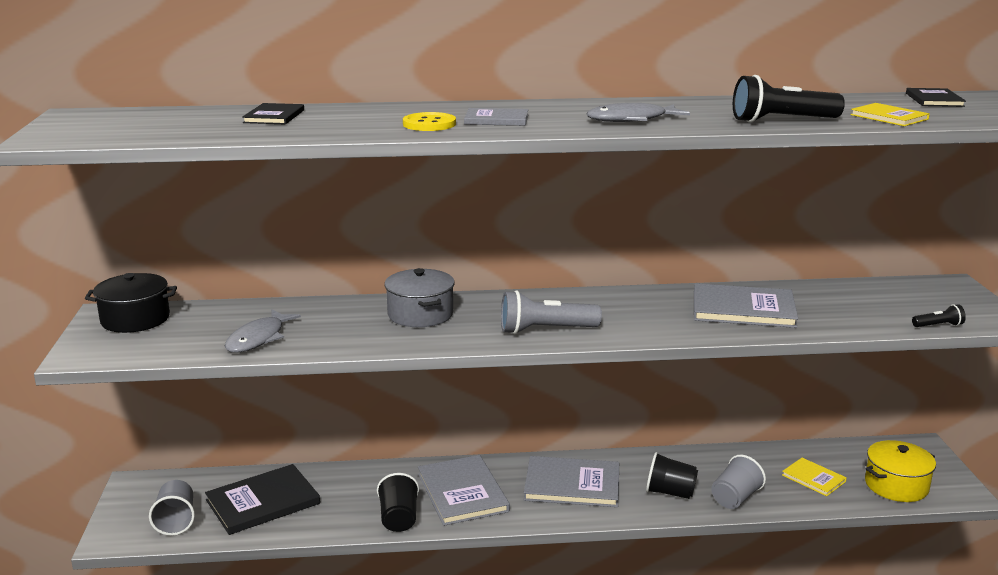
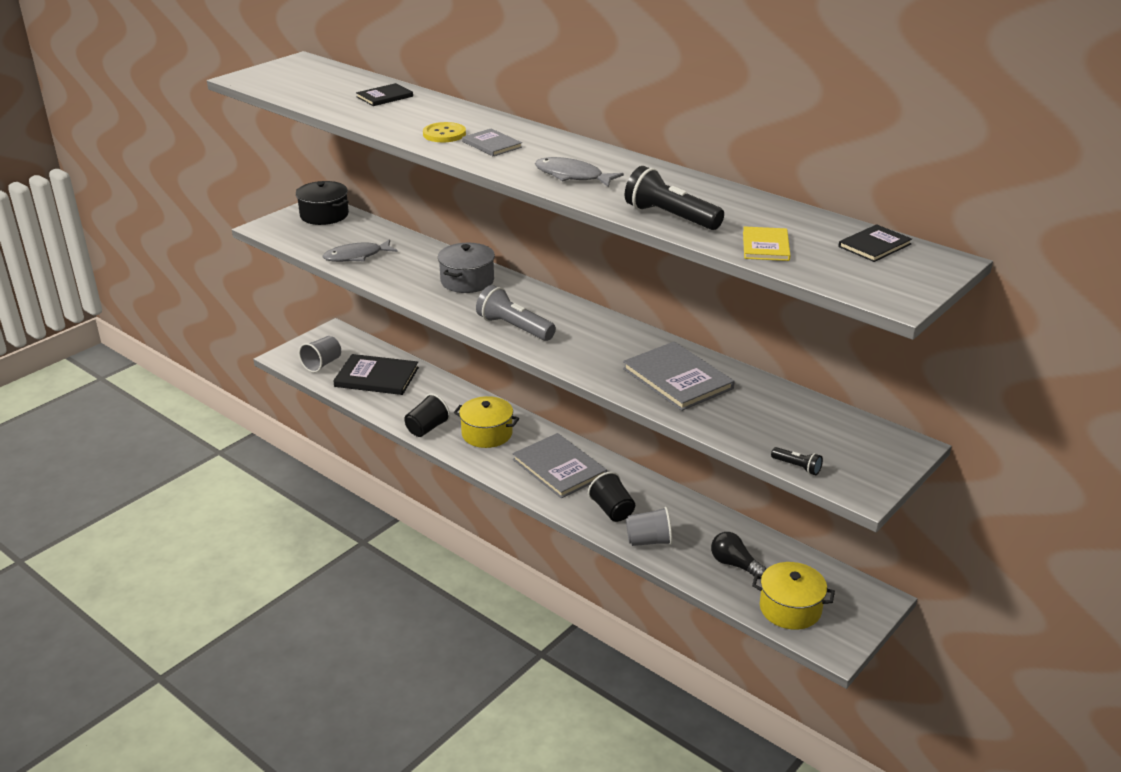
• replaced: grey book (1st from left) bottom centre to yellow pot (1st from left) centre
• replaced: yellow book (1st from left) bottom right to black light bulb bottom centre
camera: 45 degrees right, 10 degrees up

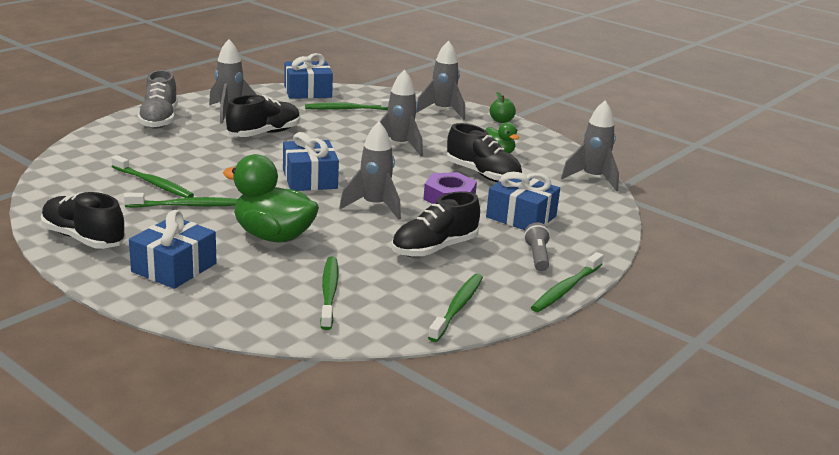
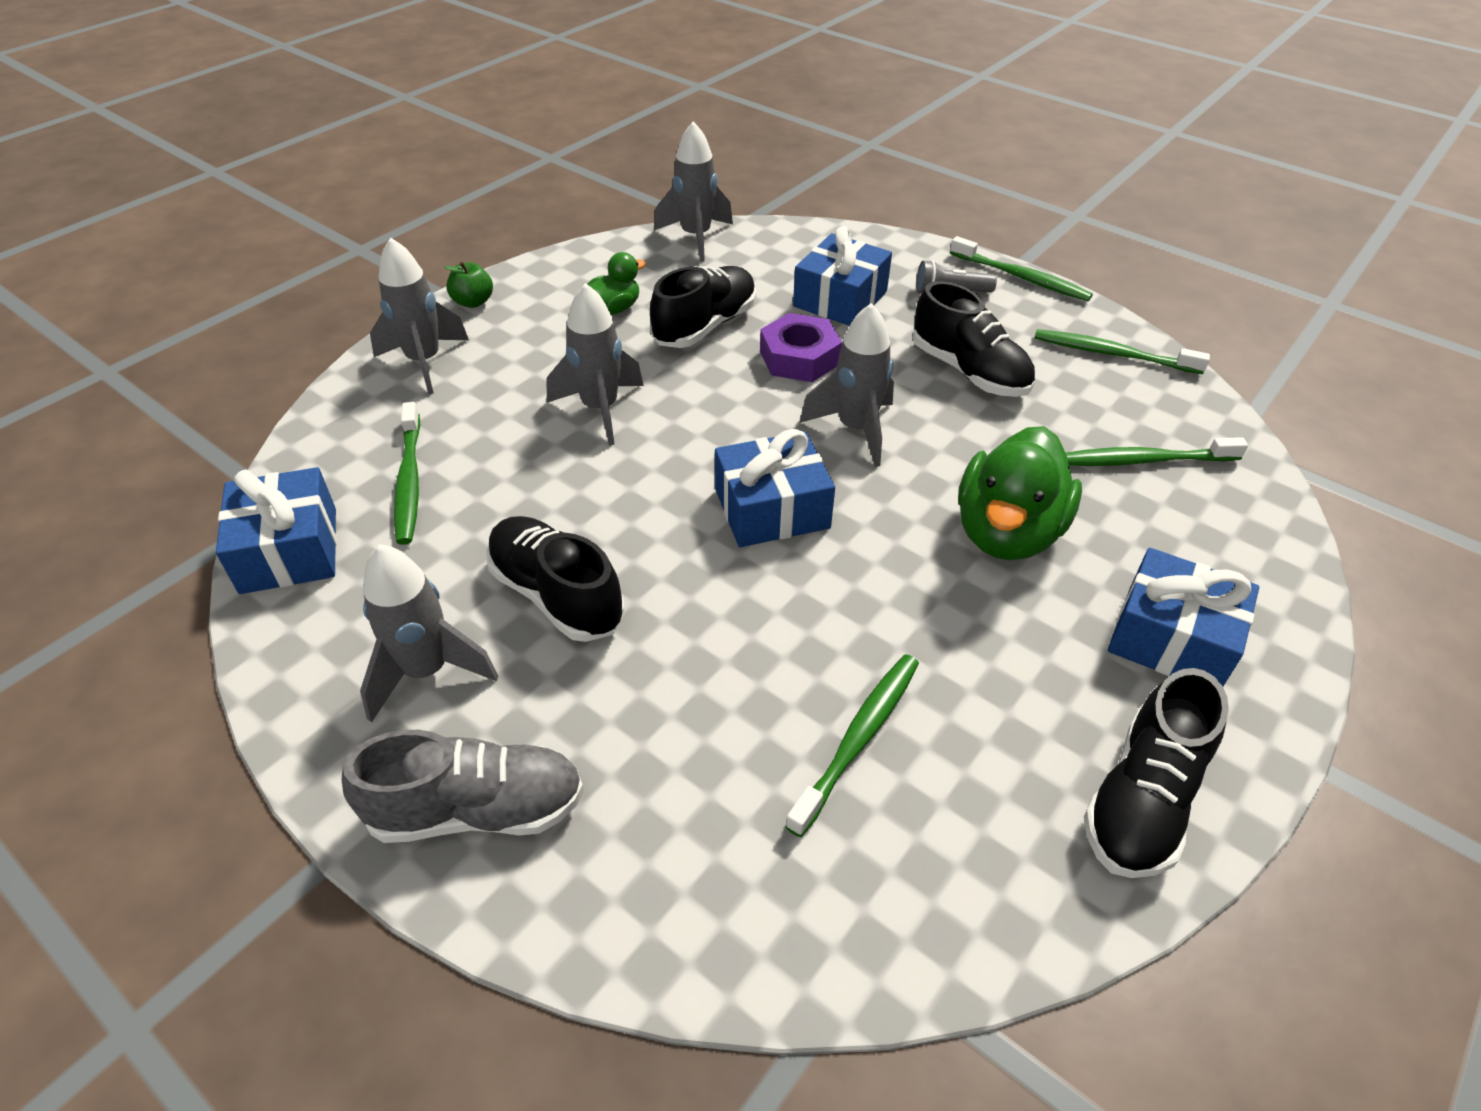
• removed: green toothbrush (2nd from left) middle left
camera: 90 degrees left, 20 degrees up

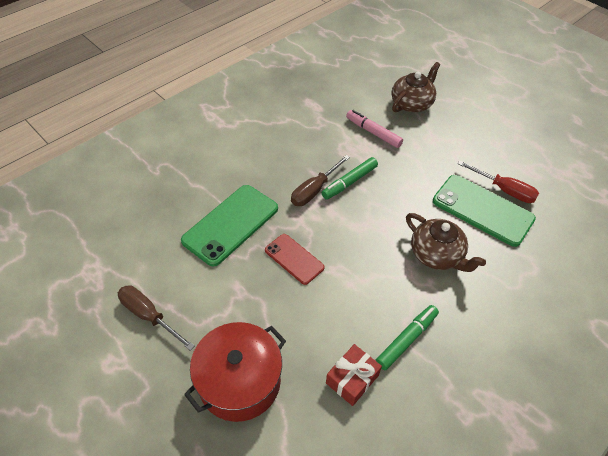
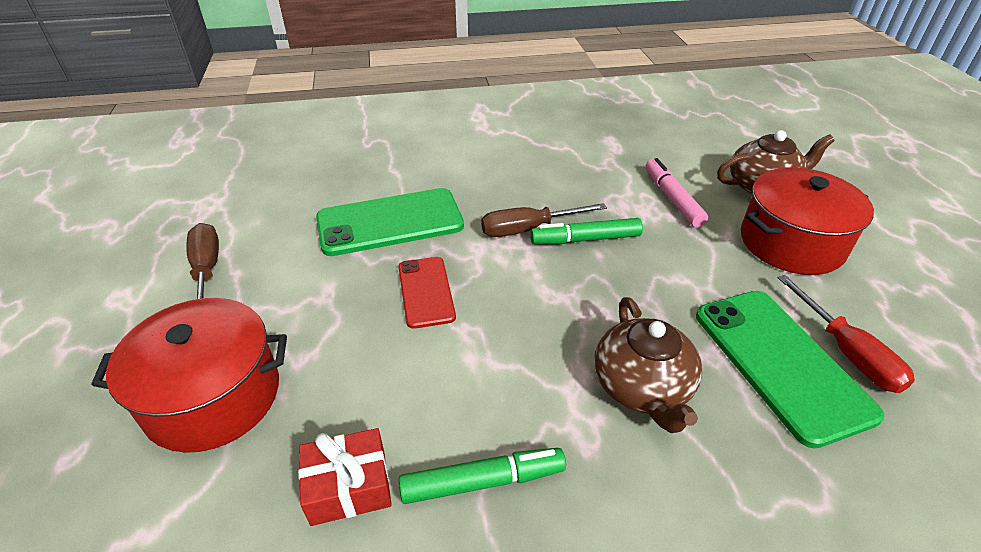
• added: red pot (2nd from left) middle right
camera: 35 degrees right, 10 degrees down

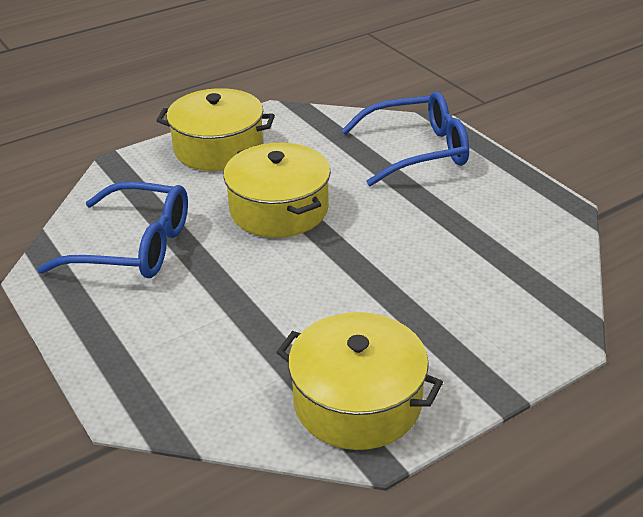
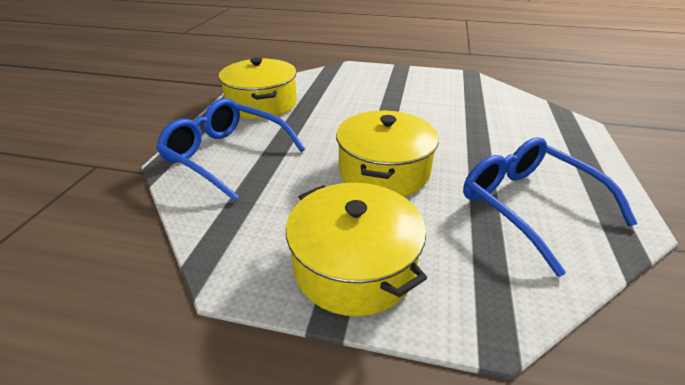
• moved: yellow pot (3rd from left in the first image) bottom centre to yellow pot (1st from left) top centre
camera: 135 degrees left, 0 degrees up

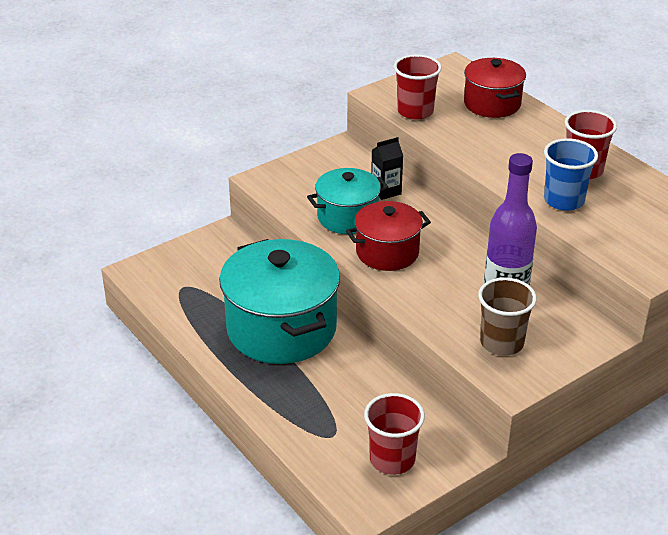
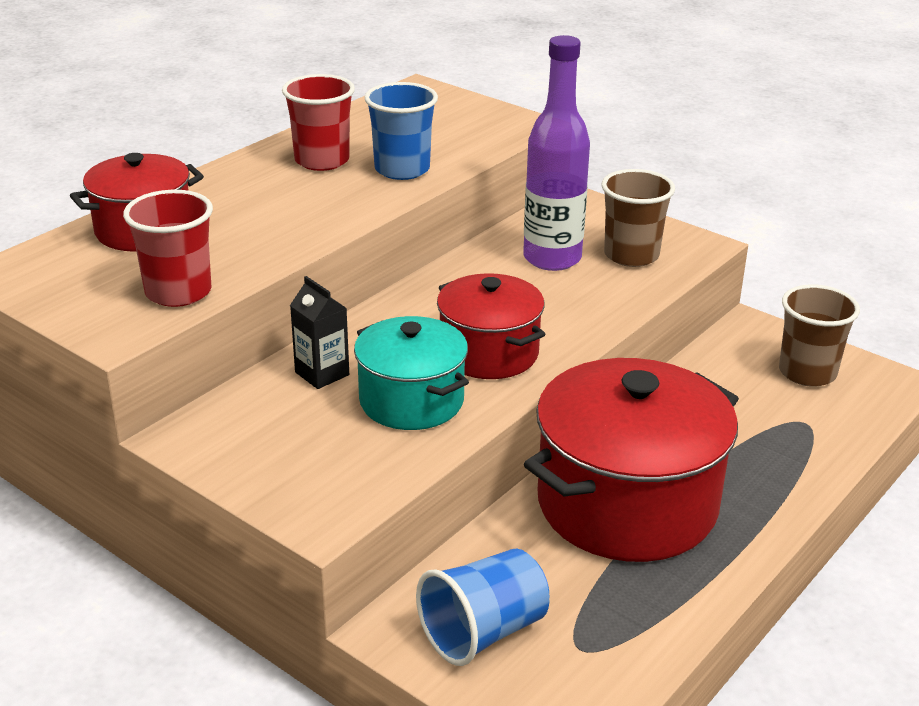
• recoloured: turquoise pot (1st from left) centre to red pot (3rd from left) middle right
• recoloured: red cup (1st from left) bottom centre to brown cup (2nd from left) middle right
• added: blue cup (2nd from left) bottom centre
camera: 105 degrees left, 5 degrees down

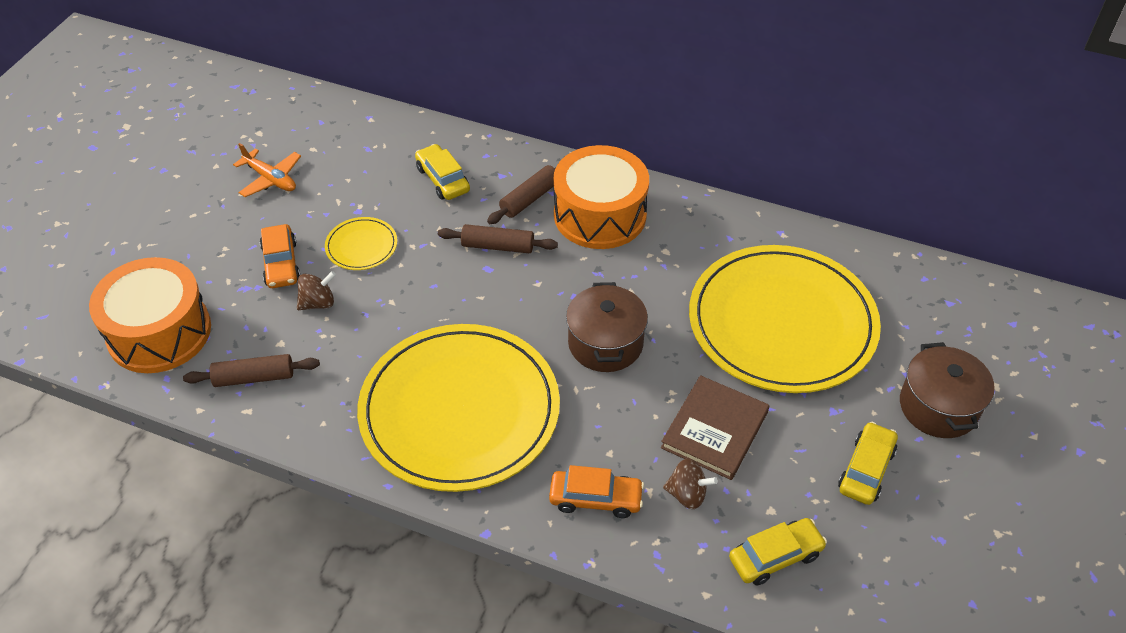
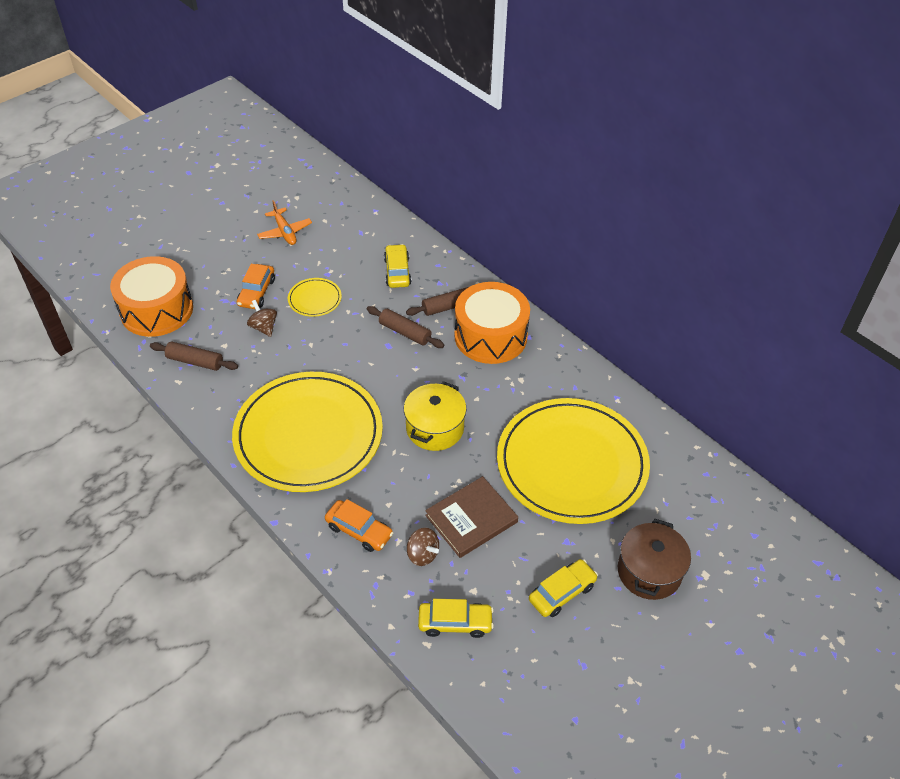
• turned: brown spinning top (1st from left) middle left = middle left 120 degrees counterclockwise
• recoloured: brown pot (1st from left) centre to yellow pot centre
camera: 25 degrees right, 0 degrees up

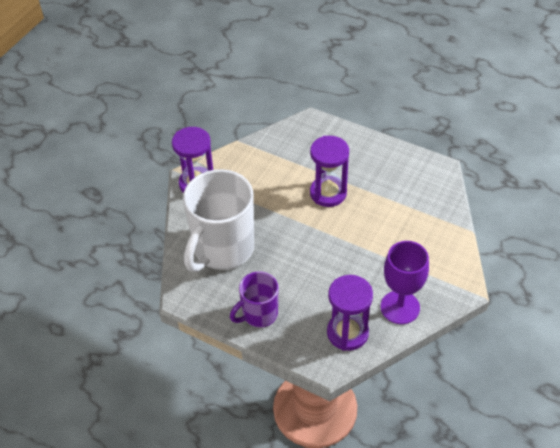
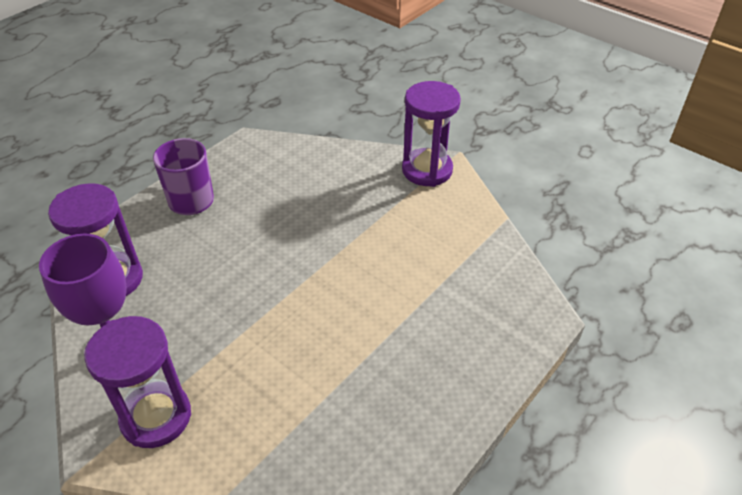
• removed: white mug centre
• moved: purple hourglass (2nd from left) centre to bottom left
camera: 100 degrees right, 5 degrees down

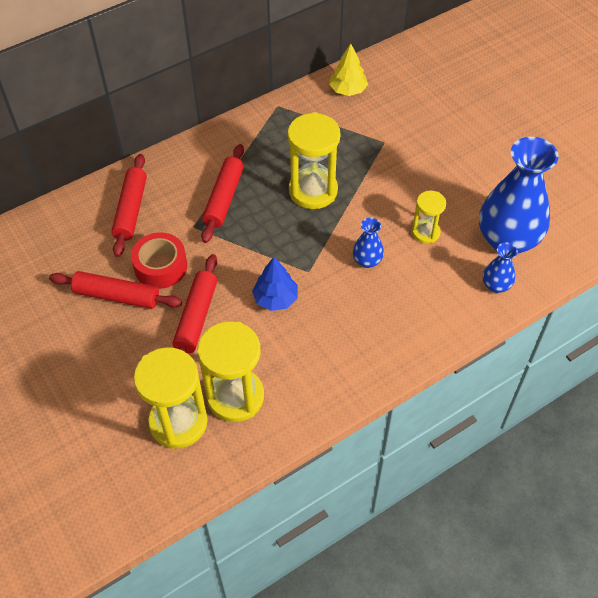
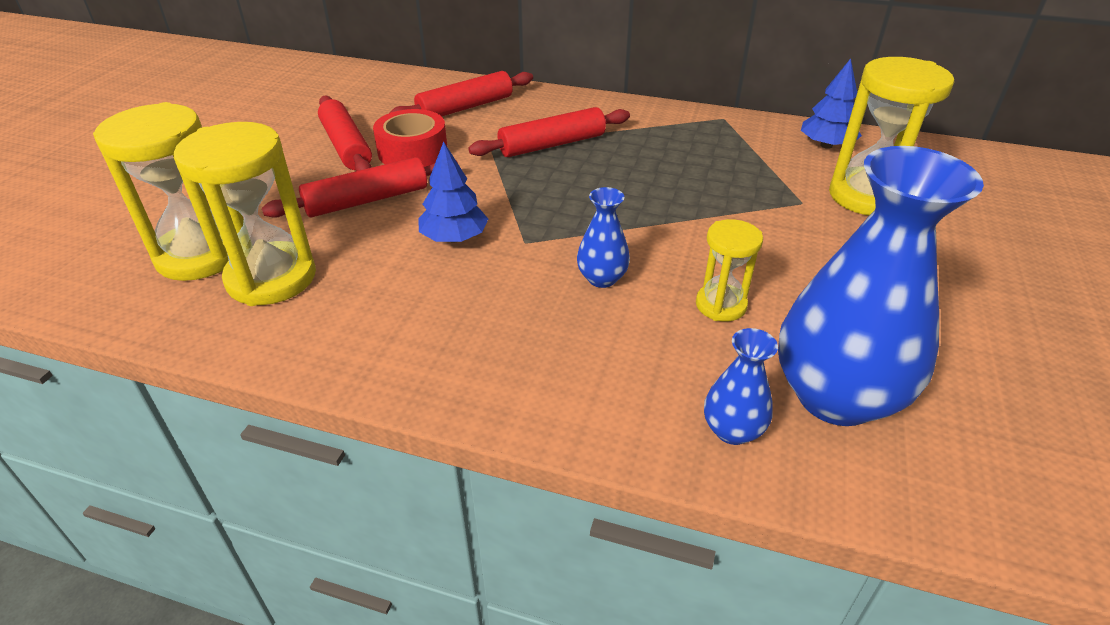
• moved: yellow hourglass (3rd from left in the first image) top centre to yellow hourglass (4th from left) top right
• recoloured: yellow tree top centre to blue tree (2nd from left) top right
camera: 50 degrees right, 15 degrees down

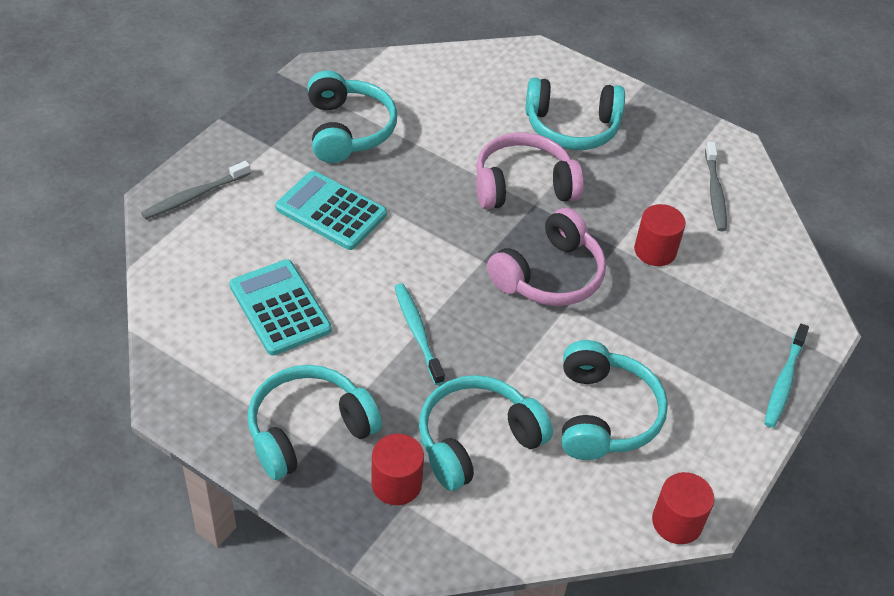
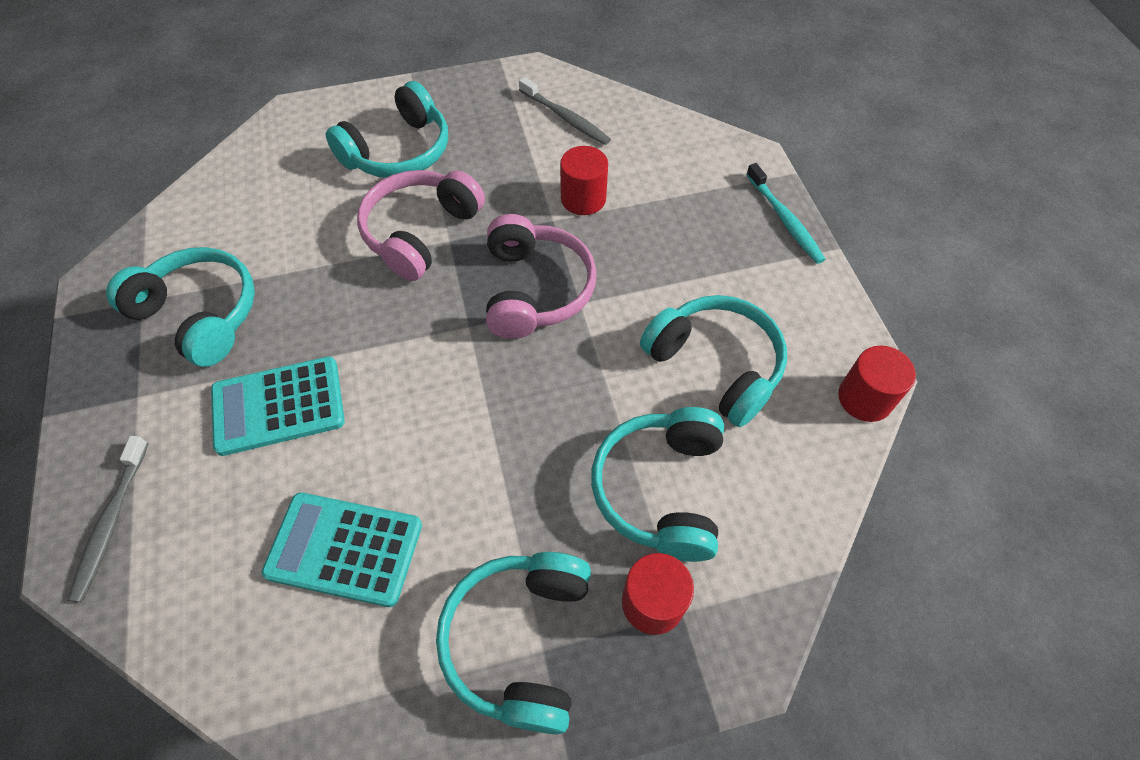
• removed: turquoise toothbrush (1st from left) centre
camera: 45 degrees left, 10 degrees up

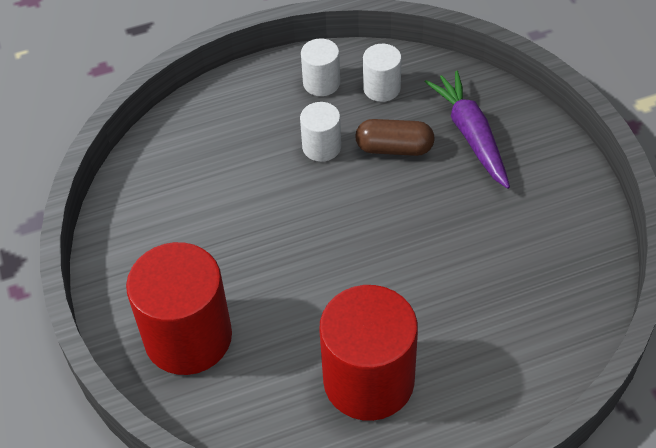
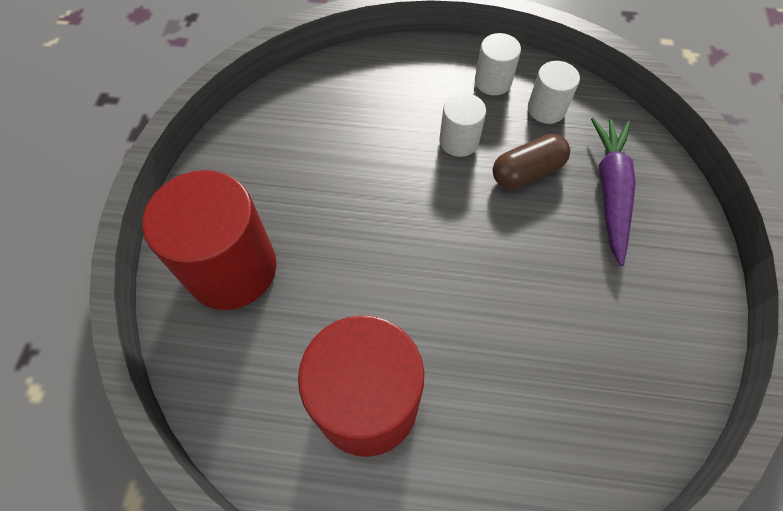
• turned: brown capsule top centre = top right 60 degrees counterclockwise
camera: 25 degrees right, 10 degrees up

